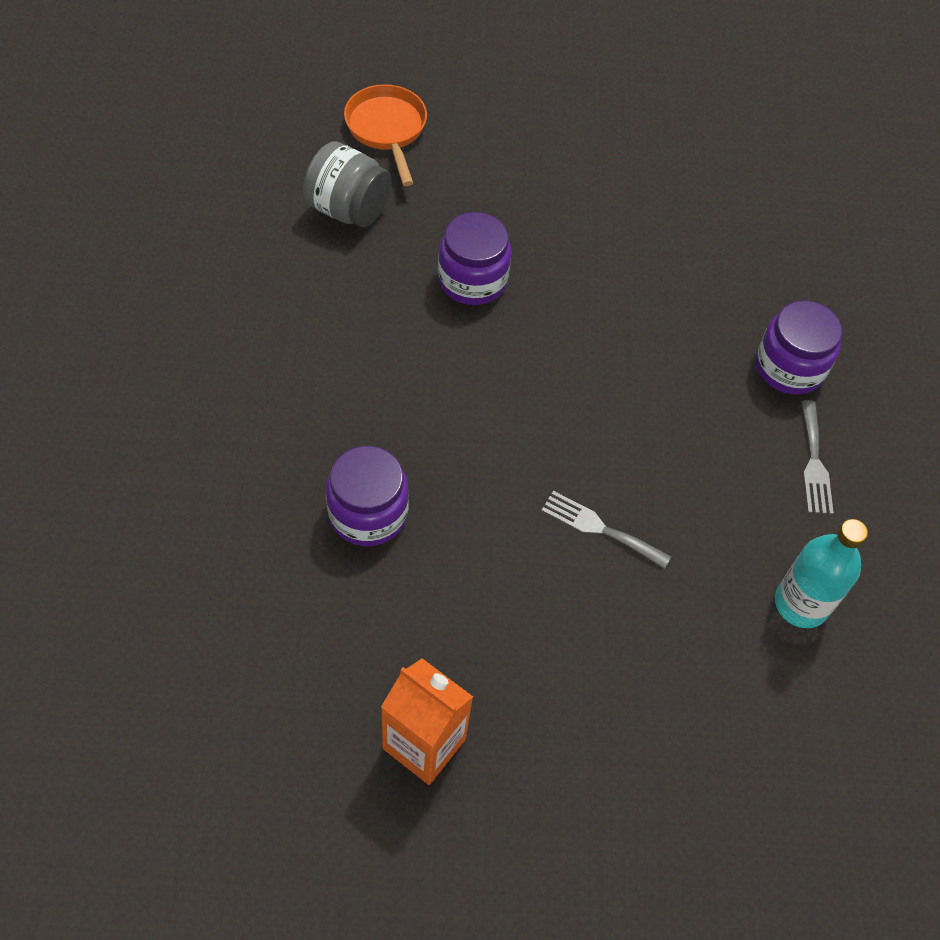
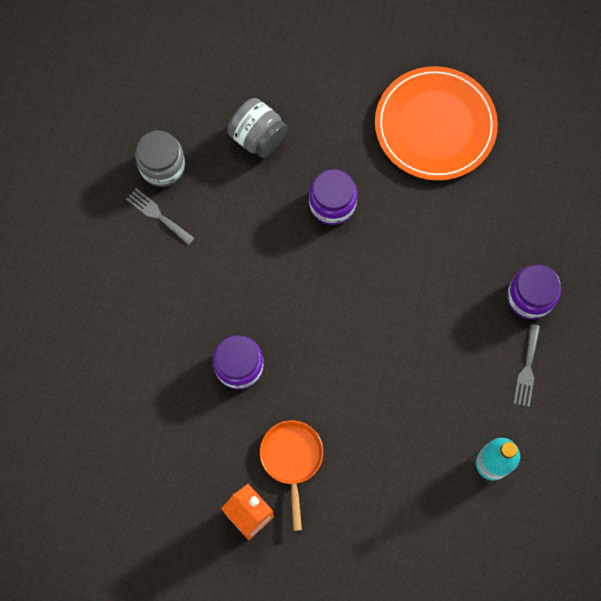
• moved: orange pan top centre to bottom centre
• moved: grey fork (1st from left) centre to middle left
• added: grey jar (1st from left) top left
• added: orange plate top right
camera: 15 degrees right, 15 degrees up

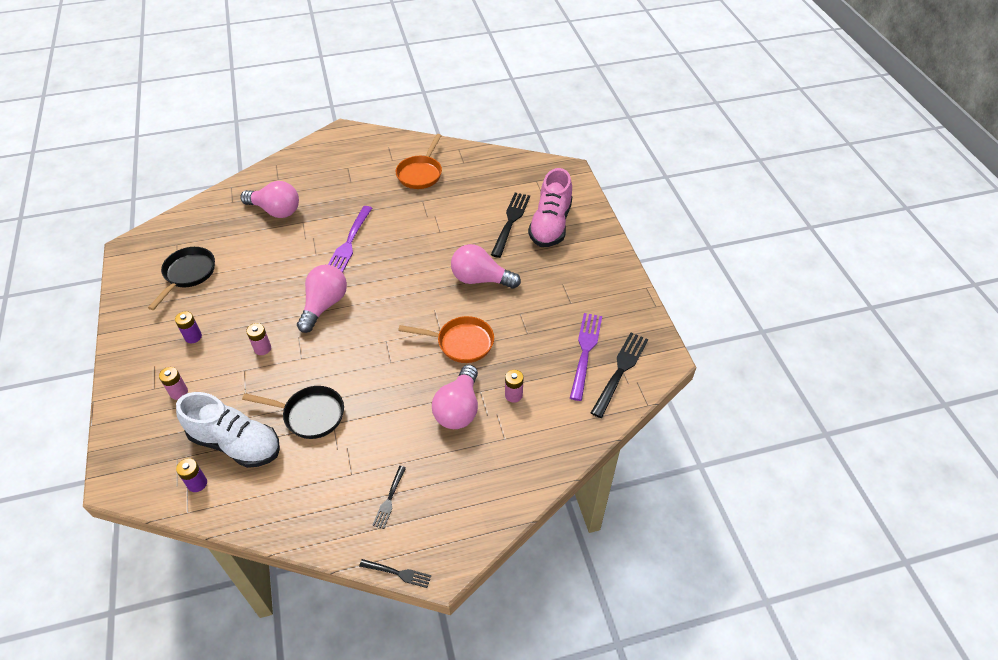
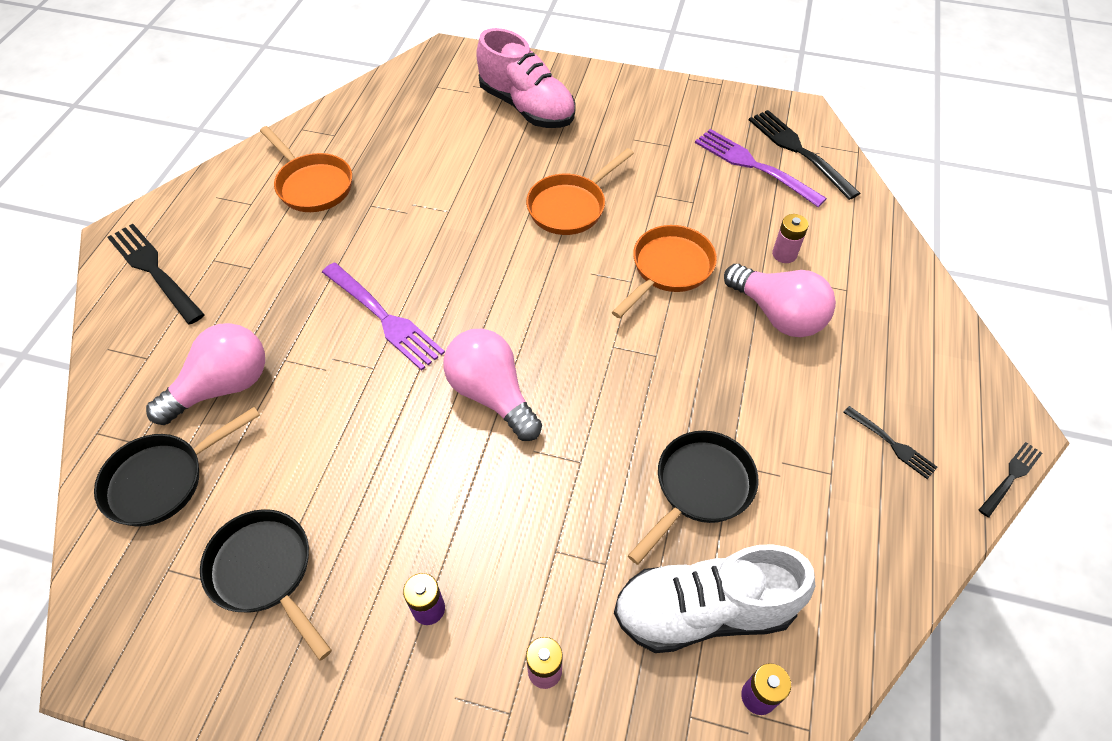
• turned: white shoe middle left = bottom centre 150 degrees counterclockwise
• removed: pink battery (2nd from left) middle left
• replaced: pink light bulb (4th from left) centre to orange pan (2nd from left) top centre
• moved: black fork (3rd from left in the first image) centre to black fork (1st from left) middle left
• added: black pan (1st from left) middle left
camera: 60 degrees left, 5 degrees up

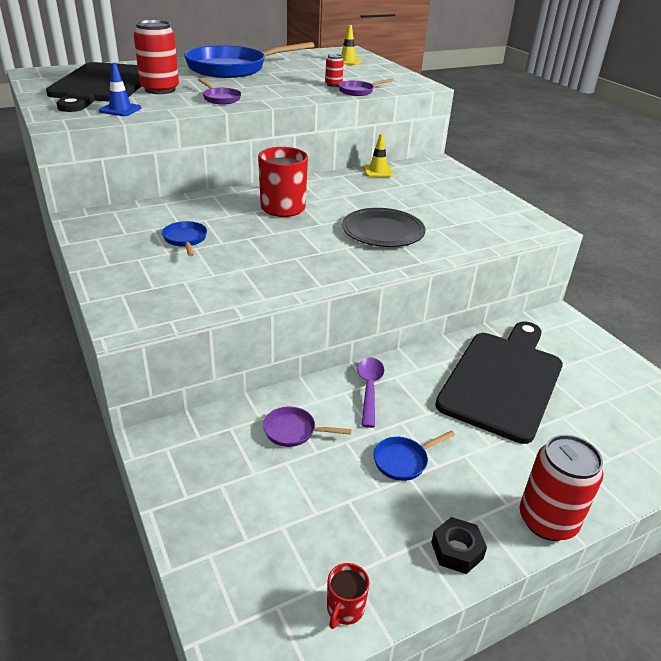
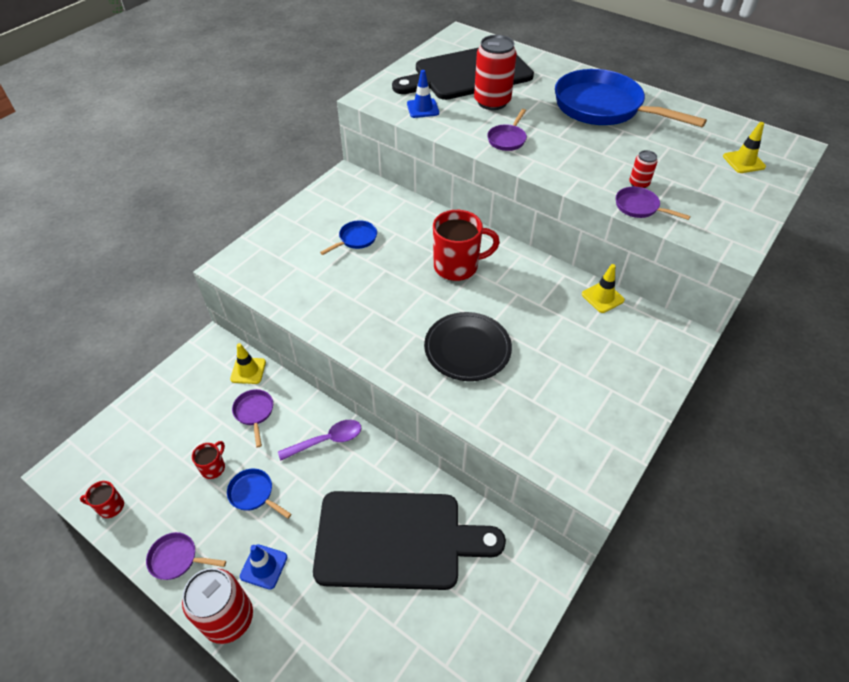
• replaced: black nut bottom right to purple pan (1st from left) bottom left
• added: red mug (2nd from left) bottom left
• added: yellow traffic cone (1st from left) middle left
• added: blue traffic cone (1st from left) bottom left
camera: 65 degrees right, 15 degrees up

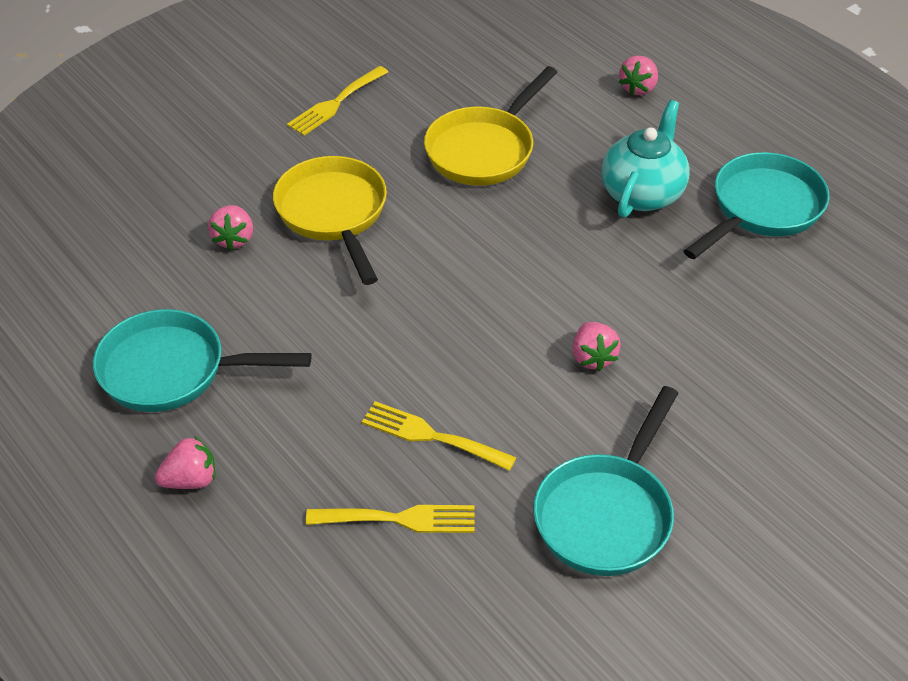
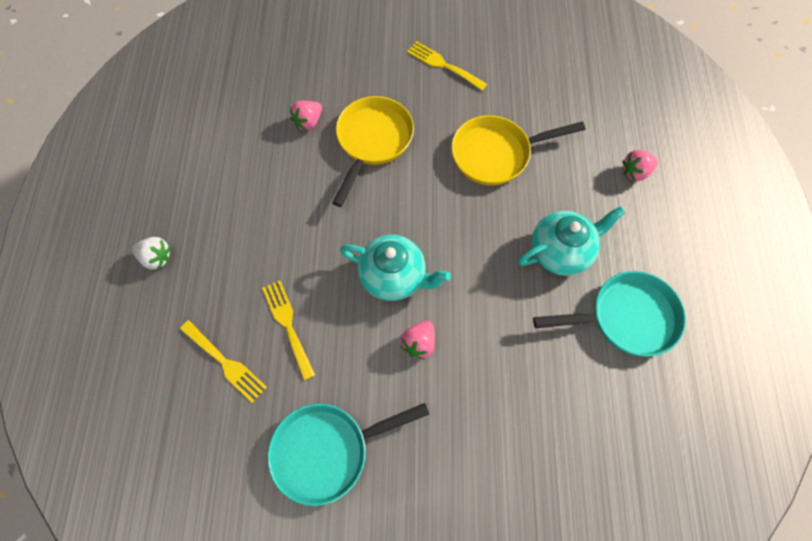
• removed: turquoise pan (1st from left) middle left
• recoloured: pink strawberry (1st from left) bottom left to white strawberry middle left
• turned: yellow fork (1st from left in the first image) top centre = top centre 45 degrees clockwise
• added: turquoise teapot (1st from left) centre
camera: 40 degrees right, 20 degrees up

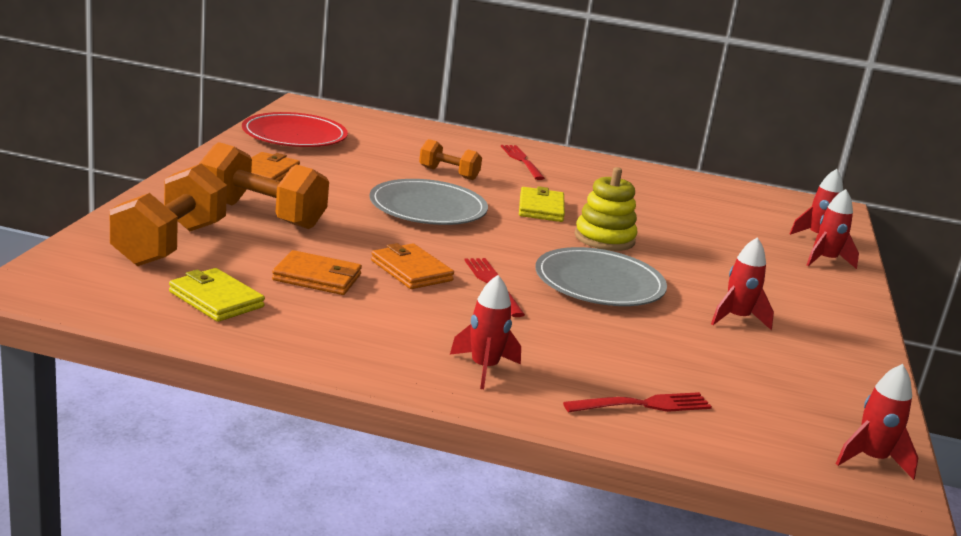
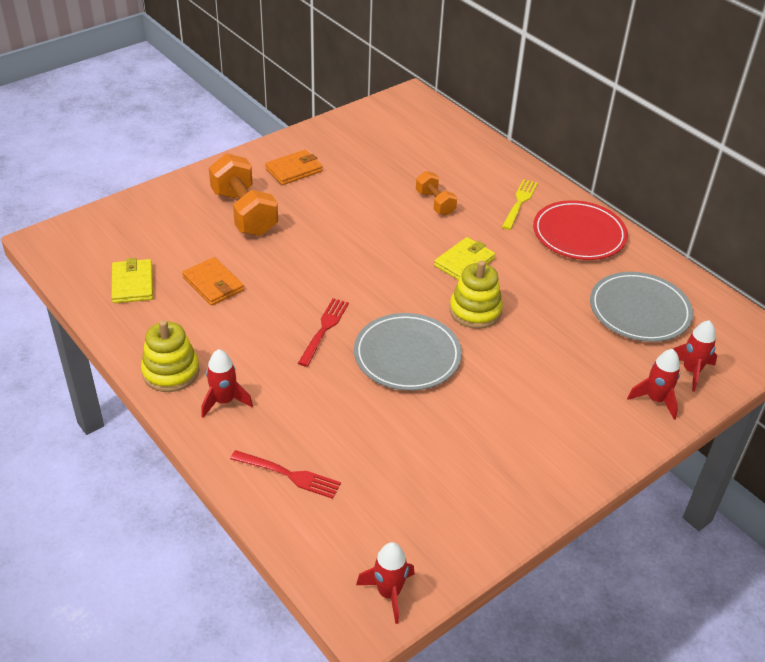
• removed: orange dumbbell (1st from left) middle left
• moved: red plate top left to middle right
• moved: grey plate (1st from left in the first image) centre to grey plate (2nd from left) middle right
• removed: orange wallet (3rd from left) centre
• recoloured: red fork (2nd from left) top centre to yellow fork top right
• removed: red rocket (2nd from left) middle right
• added: yellow stacking toy (1st from left) middle left
camera: 40 degrees right, 20 degrees up

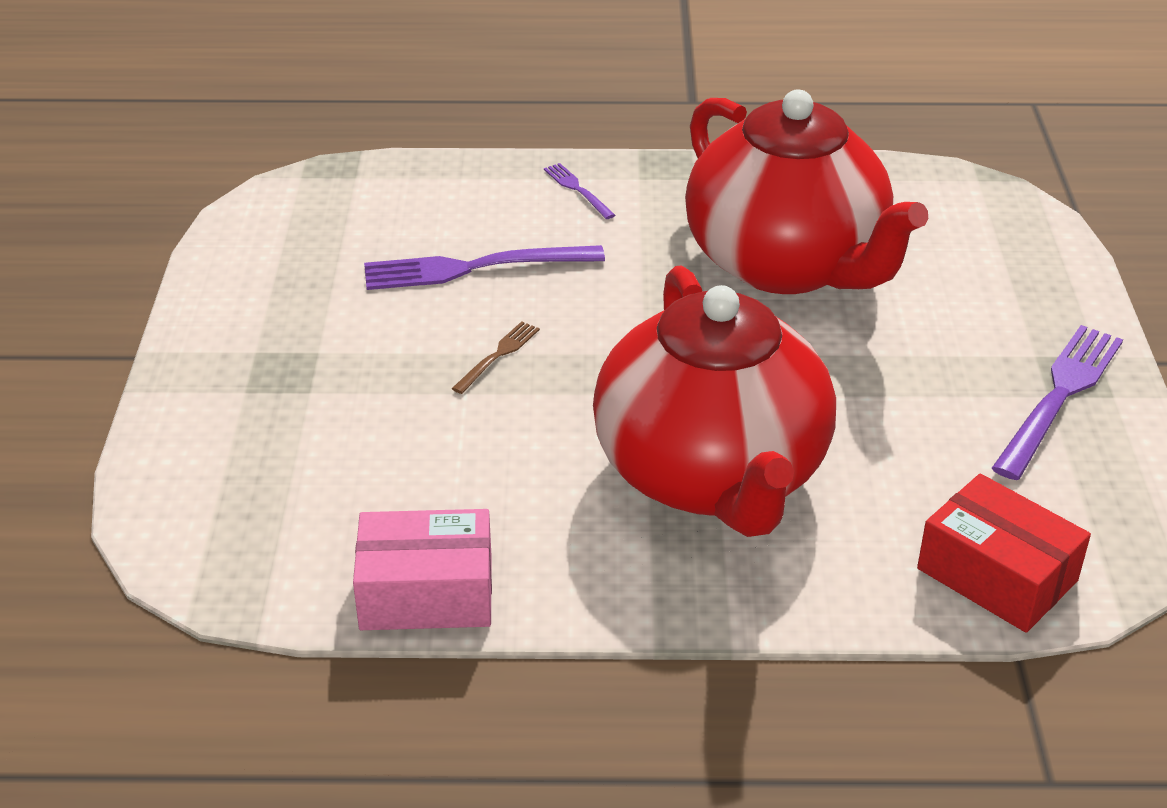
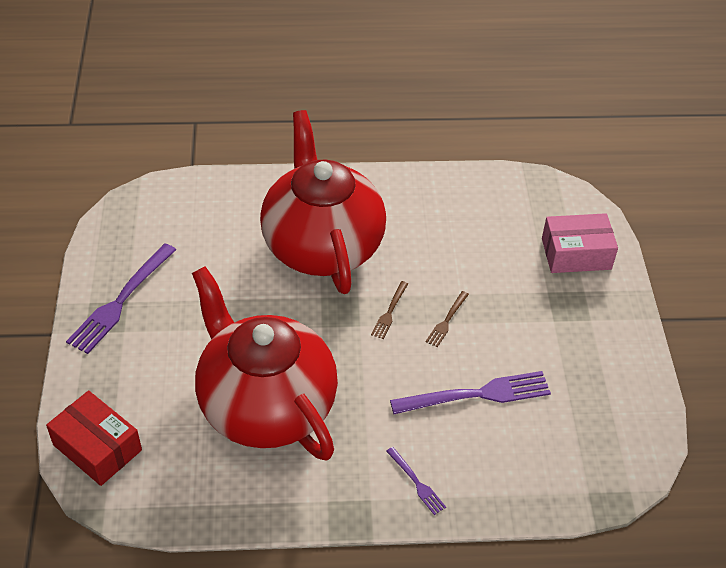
• moved: pink box bottom centre to middle right
• moved: red box bottom right to bottom left
• added: brown fork (1st from left) centre
camera: 175 degrees right, 10 degrees up

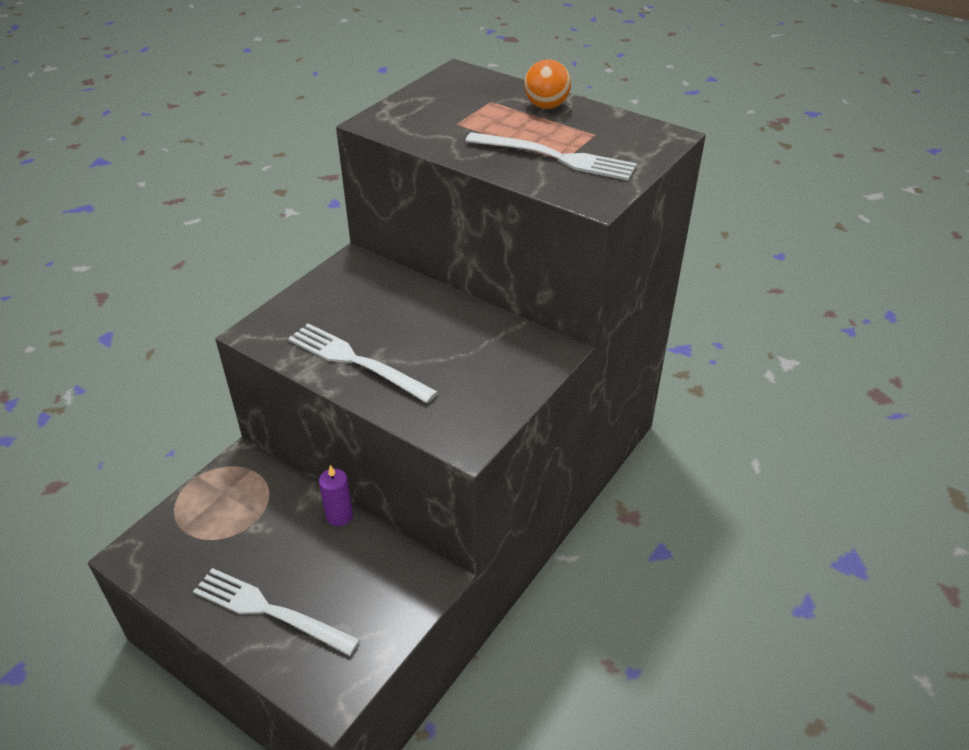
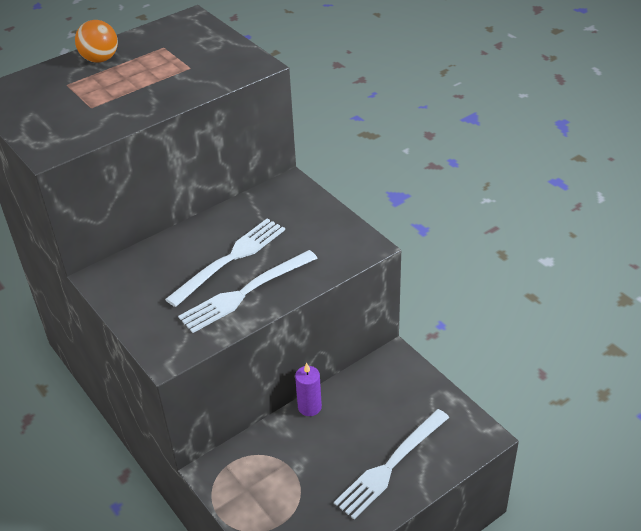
• moved: white fork (3rd from left in the first image) top centre to white fork (1st from left) centre
camera: 70 degrees left, 0 degrees up

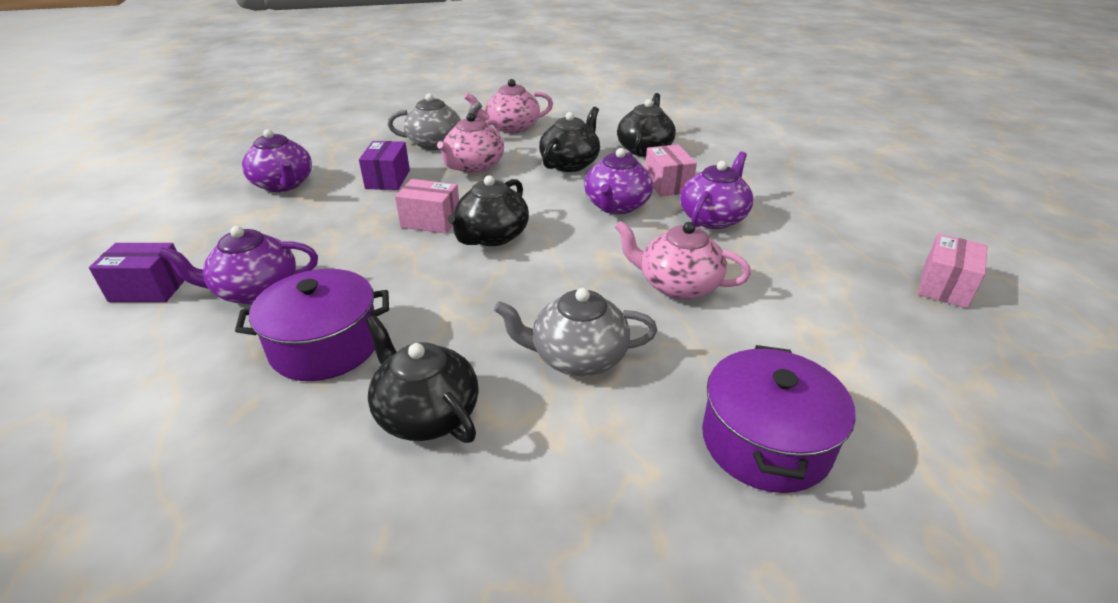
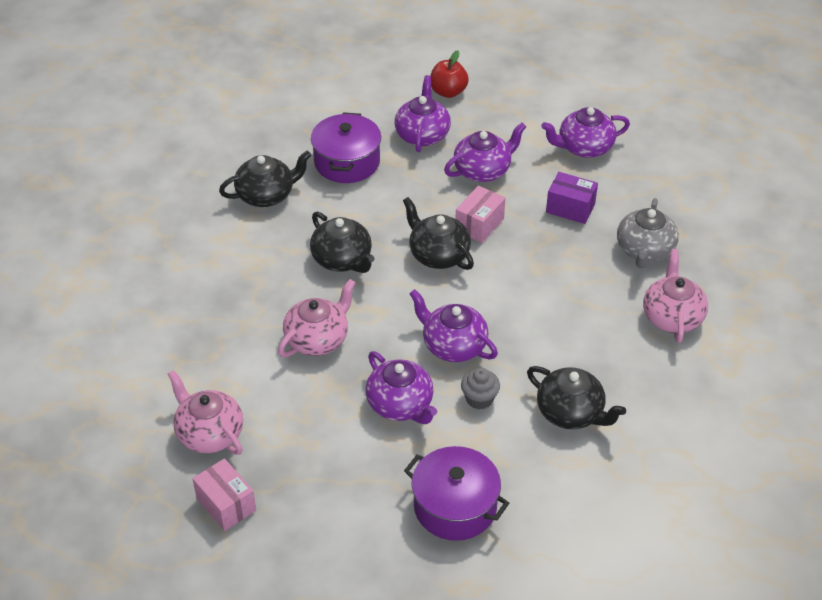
• replaced: purple box (1st from left) middle left to red apple top centre
• moved: pink teapot (1st from left) top centre to bottom left
• removed: grey teapot (2nd from left) centre
• moved: black teapot (3rd from left in the first image) top centre to black teapot (2nd from left) centre
• replaced: pink box (2nd from left) top centre to grey cupcake centre
• moved: purple pot (2nd from left) bottom right to bottom centre
• added: purple teapot (4th from left) top centre
camera: 110 degrees right, 10 degrees up

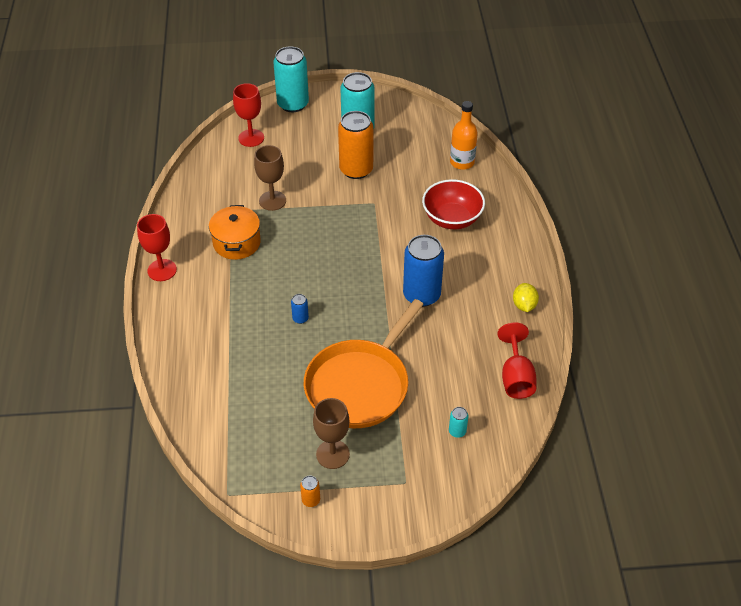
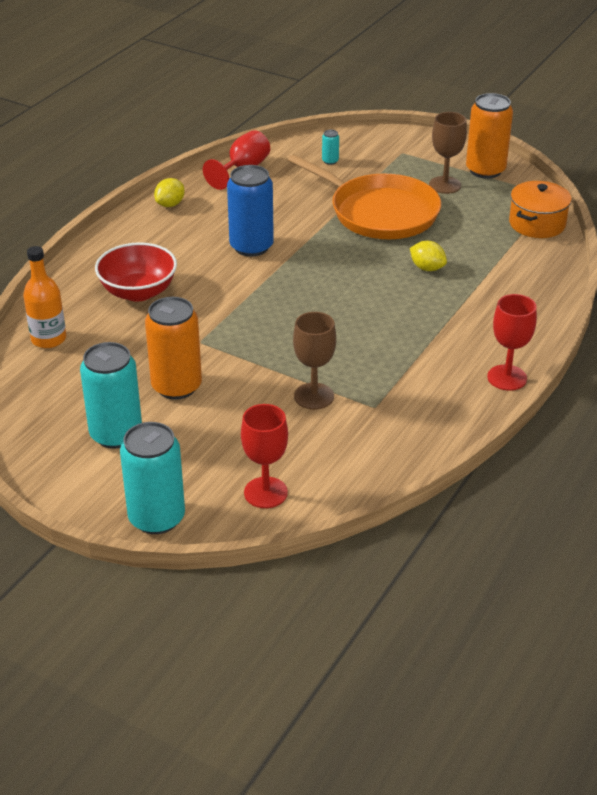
• moved: orange pot middle left to top right
• removed: blue can (1st from left) centre
• resized: orange can (1st from left in the first image) bottom centre = top right x2.37
• turned: orange pan centre = top centre 60 degrees clockwise
• added: yellow lemon (2nd from left) top right
camera: 145 degrees left, 10 degrees down

